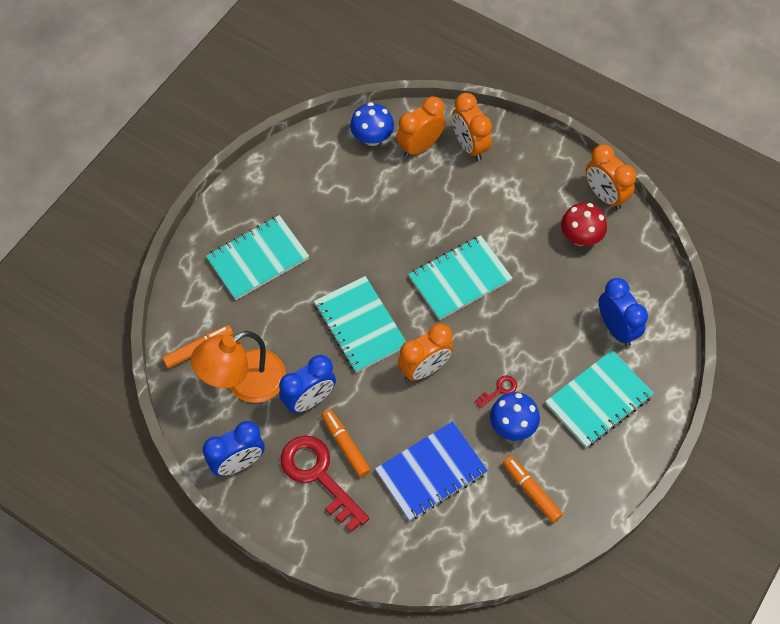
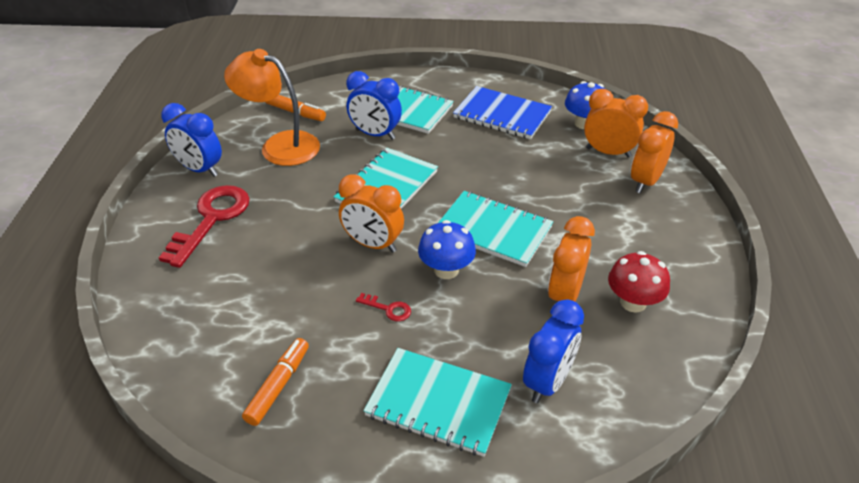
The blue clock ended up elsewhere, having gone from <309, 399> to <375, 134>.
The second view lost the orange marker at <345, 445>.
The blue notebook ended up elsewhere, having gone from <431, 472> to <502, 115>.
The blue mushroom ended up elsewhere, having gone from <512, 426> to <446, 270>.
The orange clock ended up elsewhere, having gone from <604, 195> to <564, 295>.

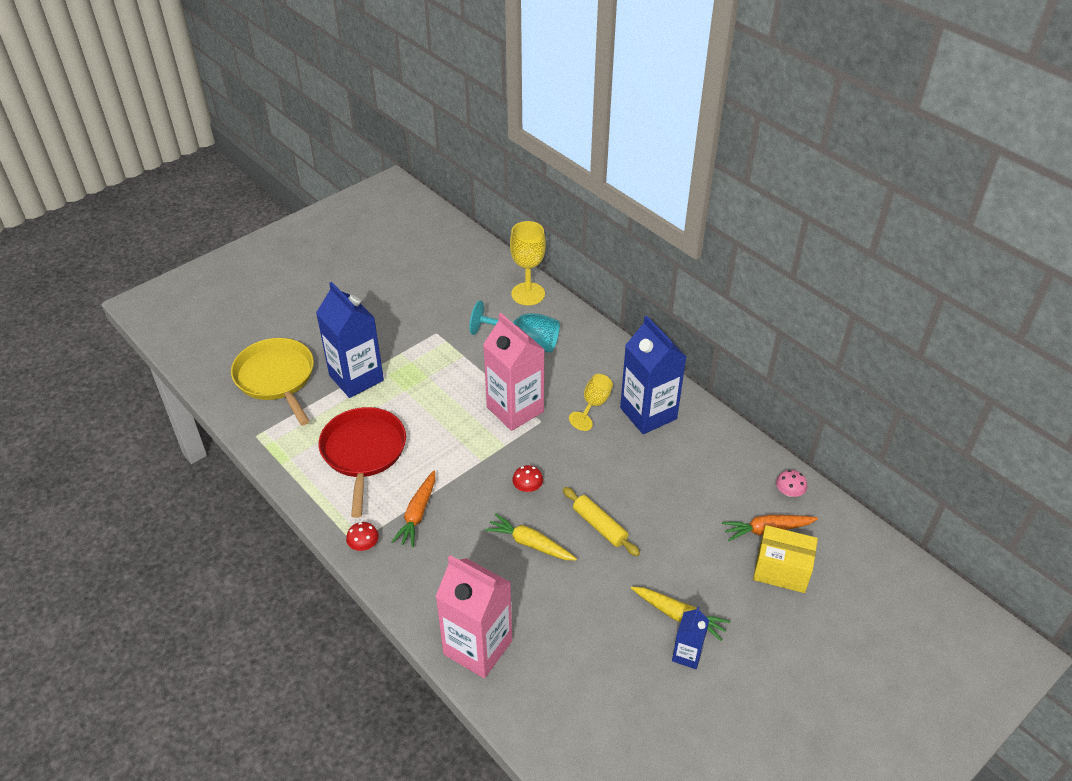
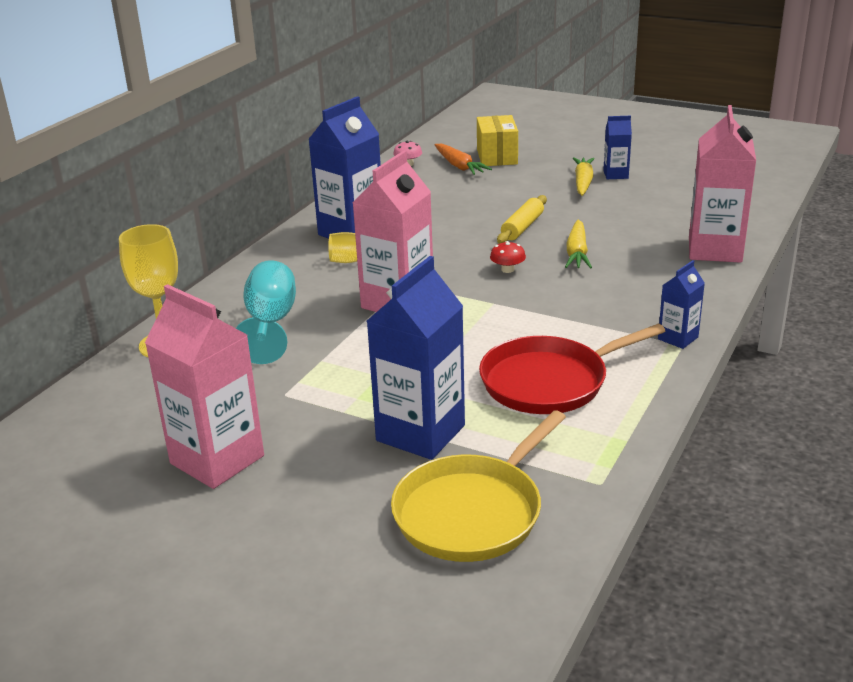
Where the red mushroom stood at <364, 545>, the blue carton came to stand at <678, 338>.
The second view lost the orange carrot at <417, 514>.
The second view gained the pink carton at <217, 460>.

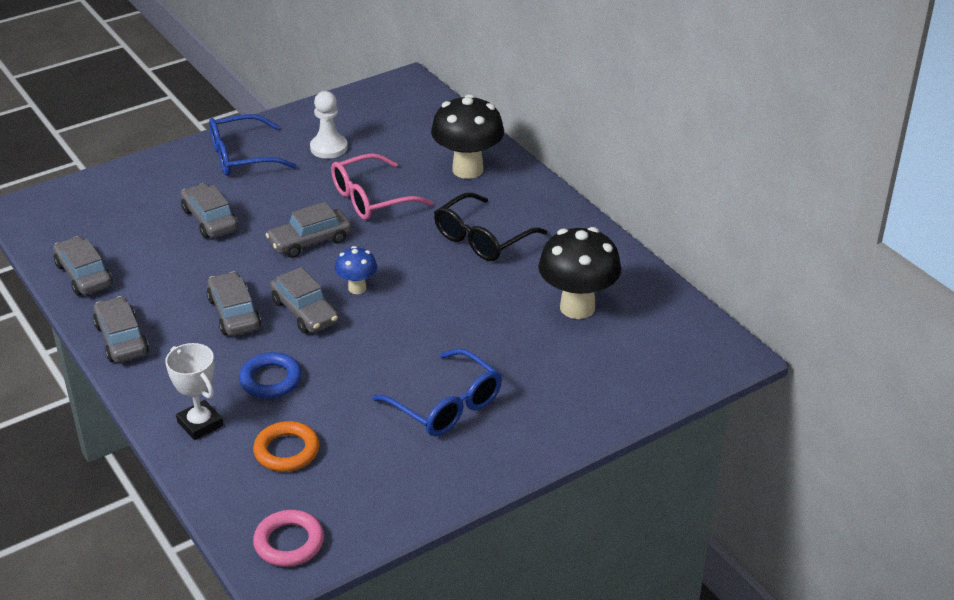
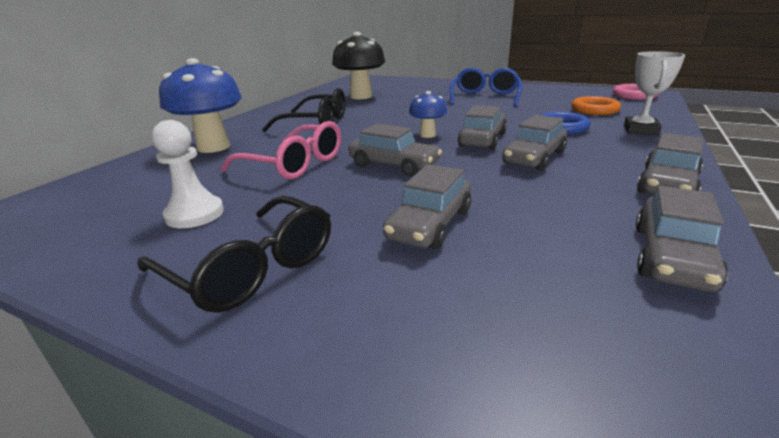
What was the blue glasses at <243, 156> turned into the black glasses at <250, 267>.
What was the black mushroom at <467, 169> turned into the blue mushroom at <213, 147>.

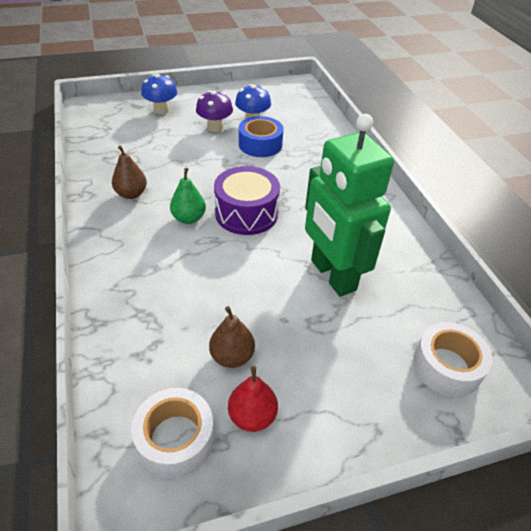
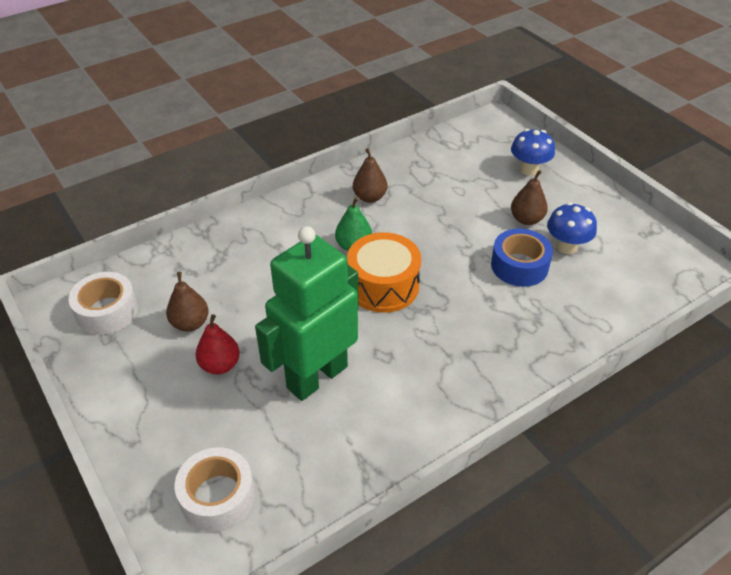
Where the purple mushroom stood at <215, 127>, the brown pear came to stand at <526, 219>.
What was the purple drum at <246, 213> turned into the orange drum at <383, 286>.
The red pear ended up elsewhere, having gone from <252, 416> to <220, 365>.

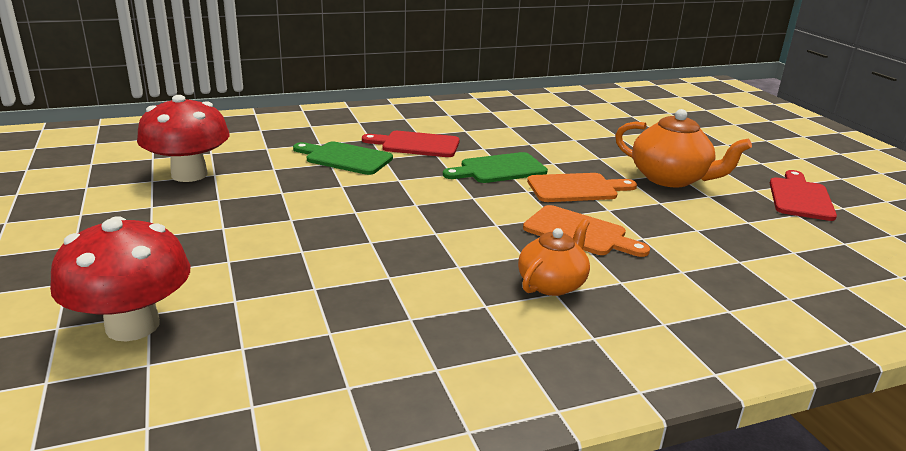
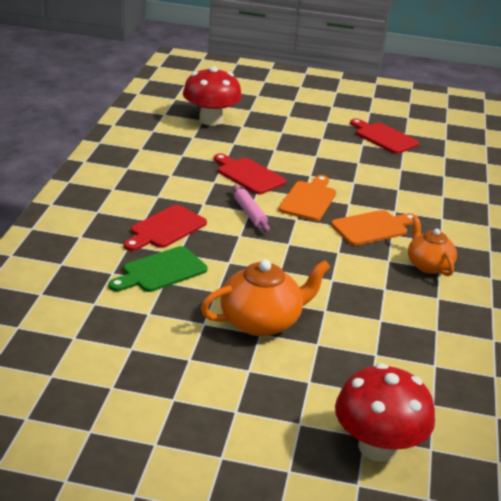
The red mushroom ended up elsewhere, having gone from <189, 174> to <211, 120>.
Where the green cutting board stood at <499, 169>, the pink rolling pin came to stand at <250, 214>.
The orange teapot ended up elsewhere, having gone from <670, 179> to <262, 321>.
The second view gained the red cutting board at <248, 175>.

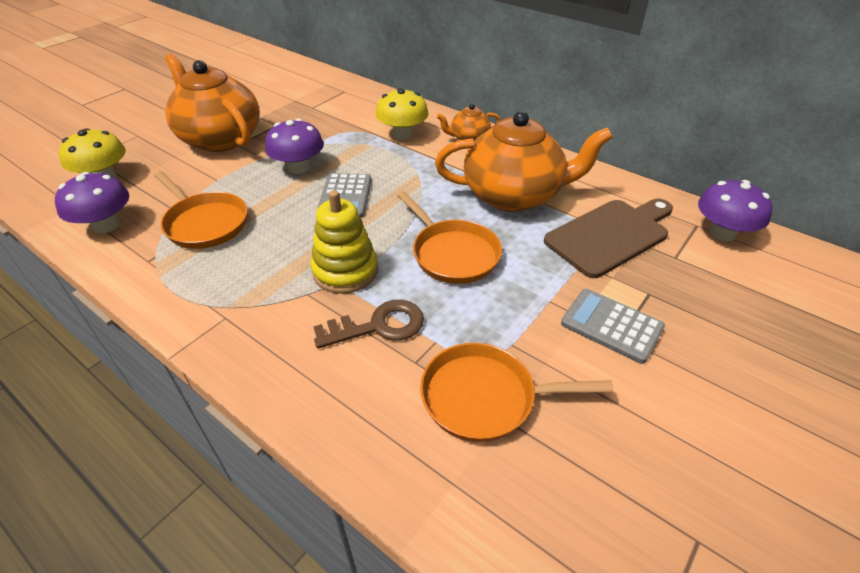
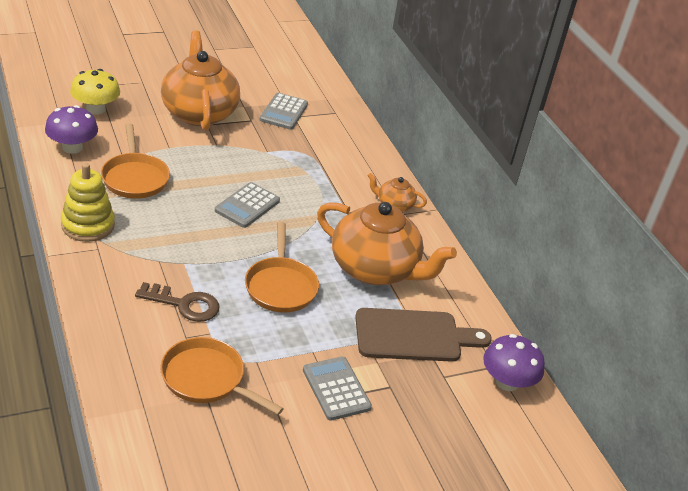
The second view lost the purple mushroom at <298, 168>.
The yellow stacking toy ended up elsewhere, having gone from <345, 271> to <88, 225>.
The second view lost the yellow mushroom at <402, 134>.
The second view gained the grey calculator at <284, 112>.

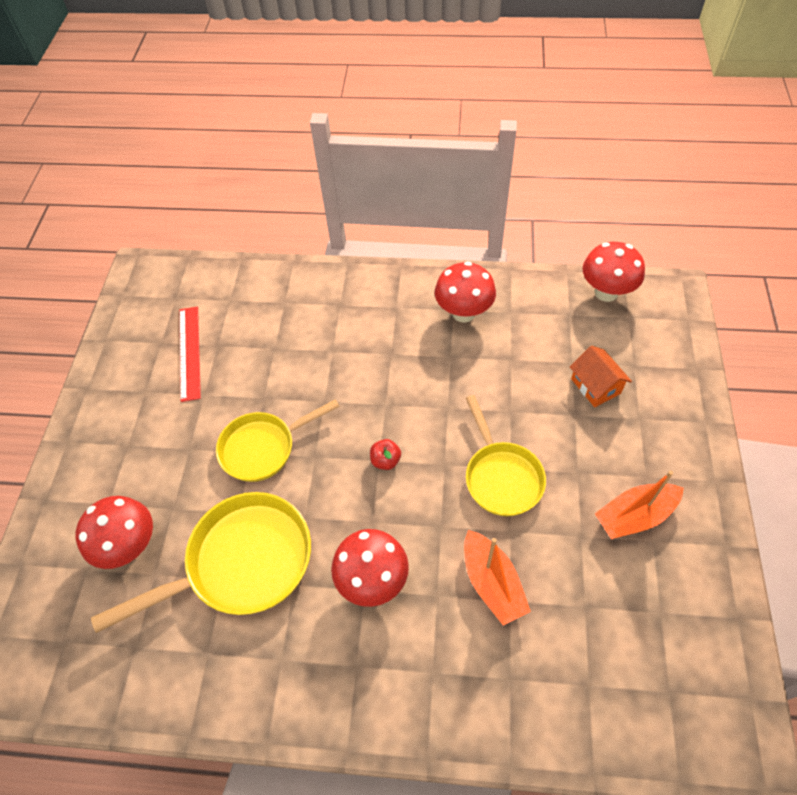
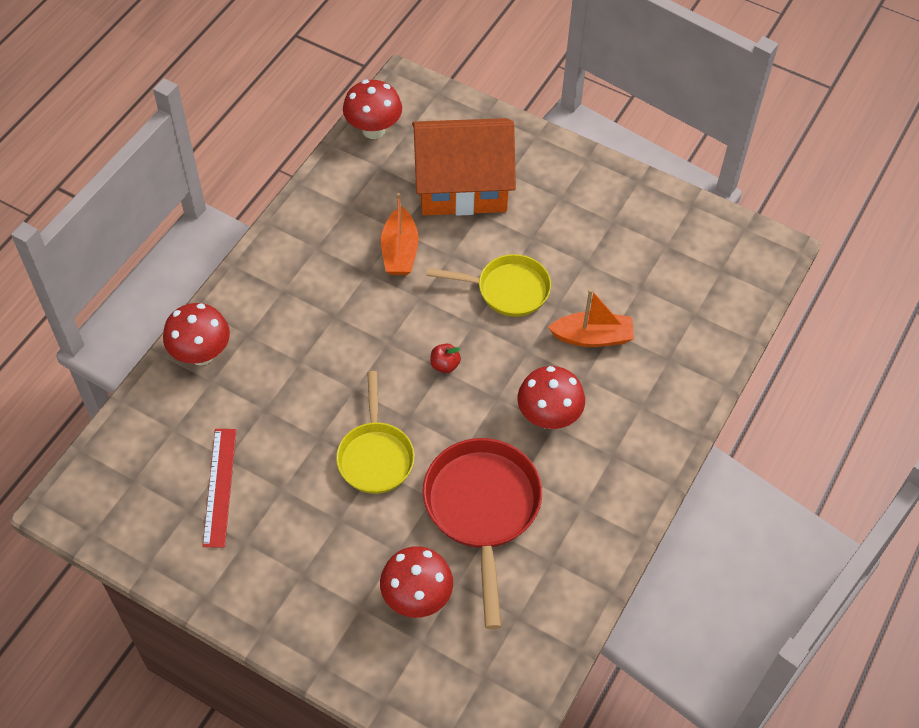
What was the yellow pan at <241, 563> turned into the red pan at <482, 510>.
The red ruler at <189, 352> ended up facing another way, 75 degrees clockwise from before.
The red mushroom ended up elsewhere, having gone from <463, 313> to <201, 354>.
The size of the orange house at <595, 386> changed by a factor of 2.29.
The orange boat ended up elsewhere, having gone from <634, 516> to <399, 251>.

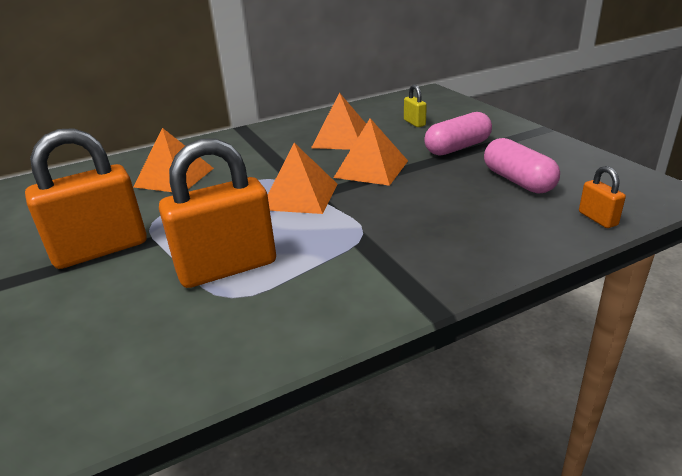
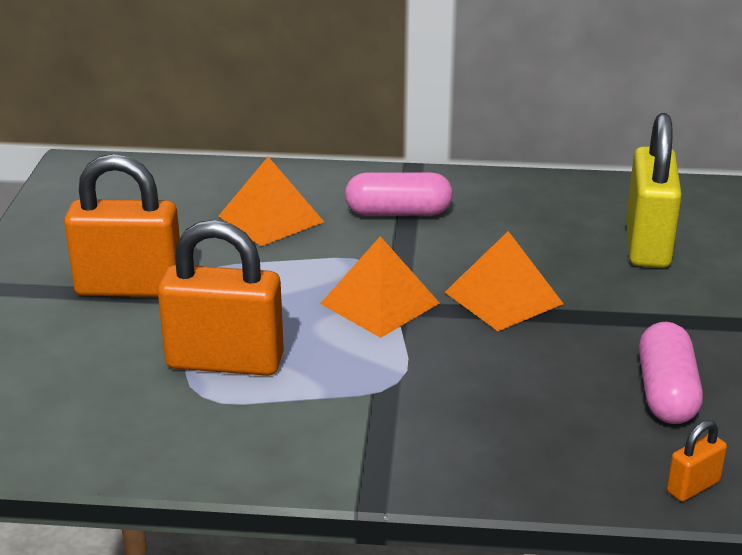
The second view lost the orange pyramid at <342, 139>.
The size of the yellow padlock at <414, 123> changed by a factor of 2.25.
The pink capsule ended up elsewhere, having gone from <457, 148> to <398, 212>.
The orange padlock at <597, 219> ended up facing another way, 45 degrees clockwise from before.

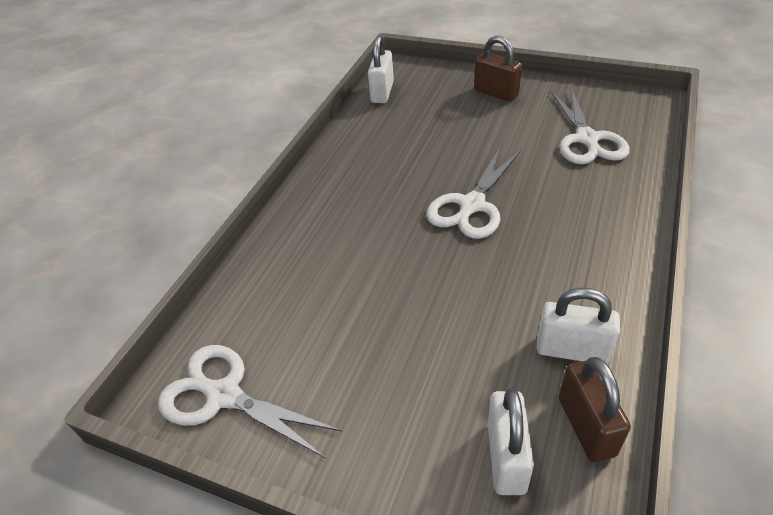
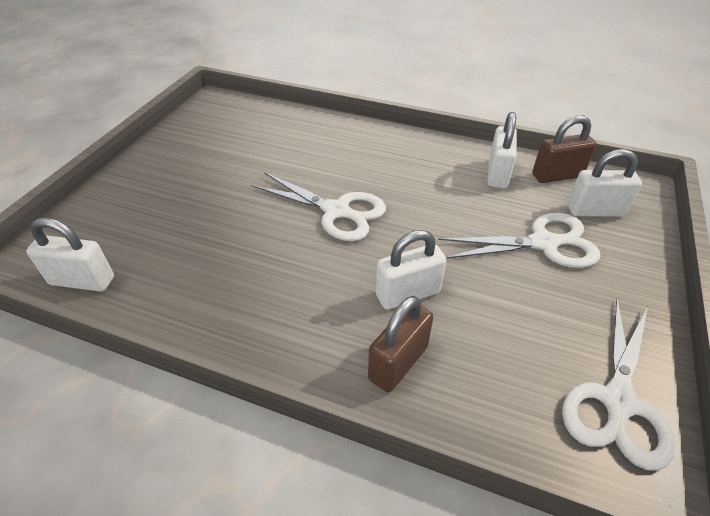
The brown padlock ended up elsewhere, having gone from <496, 93> to <398, 363>.
The white scissors ended up elsewhere, having gone from <587, 139> to <544, 243>.
The second view gained the white padlock at <408, 294>.

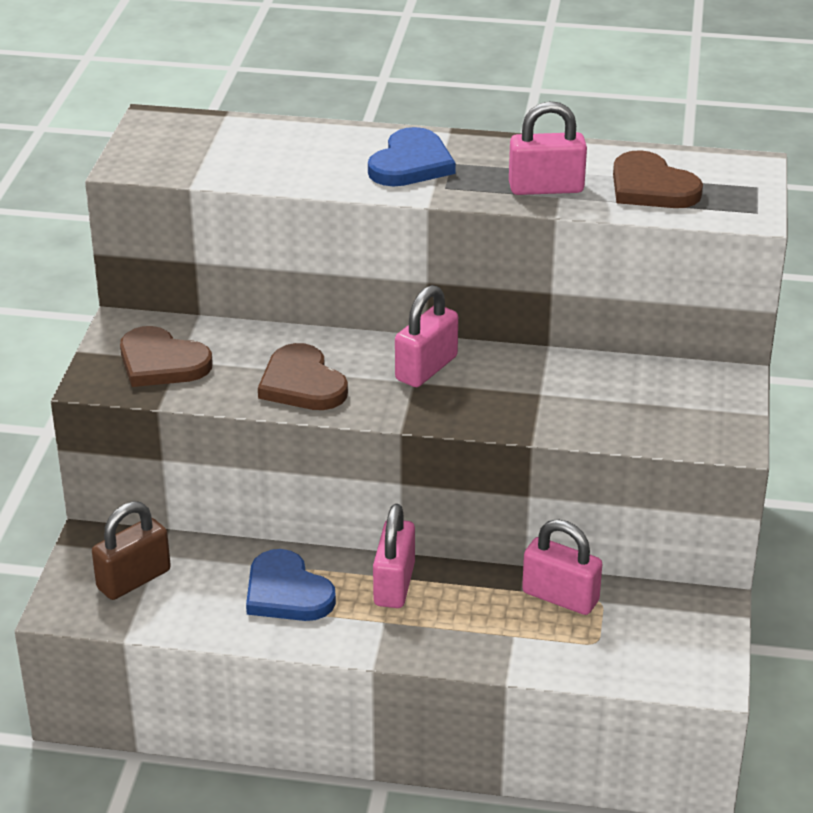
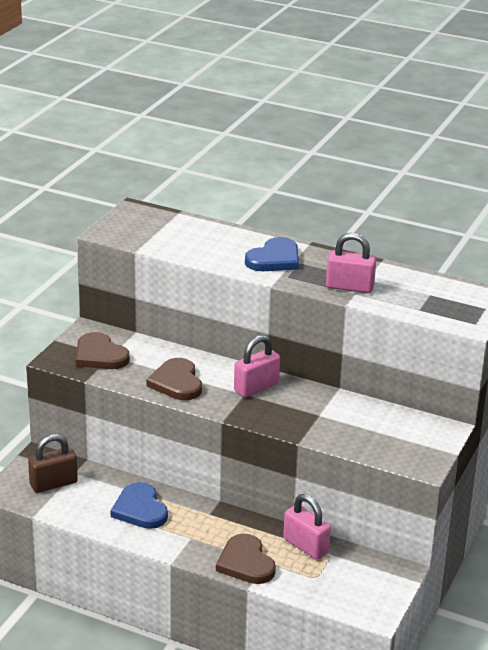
The second view lost the pink padlock at <394, 584>.
The brown heart ended up elsewhere, having gone from <651, 187> to <246, 563>.

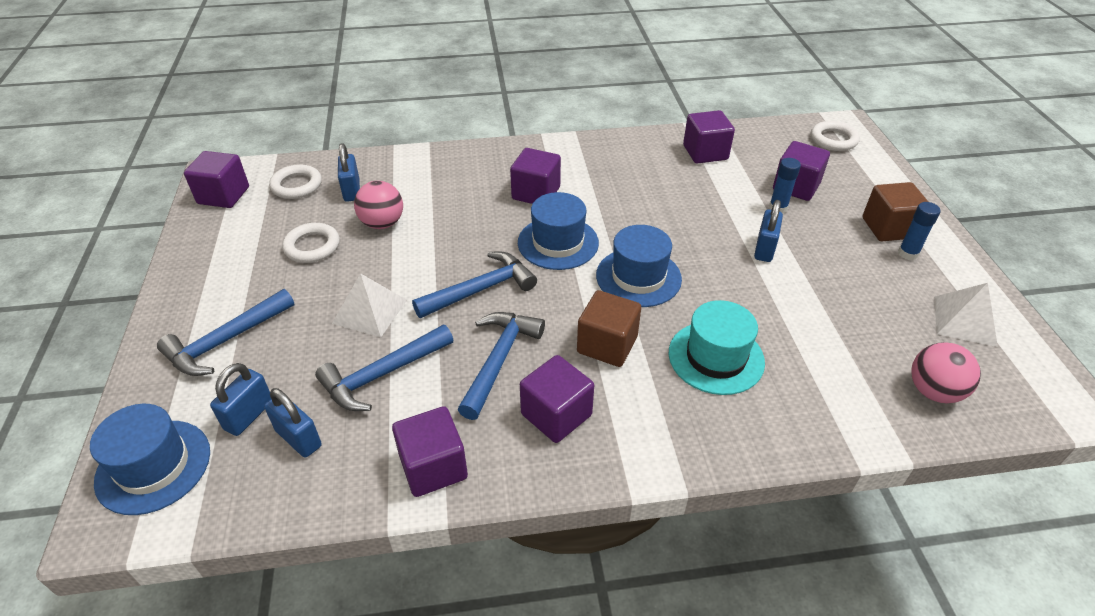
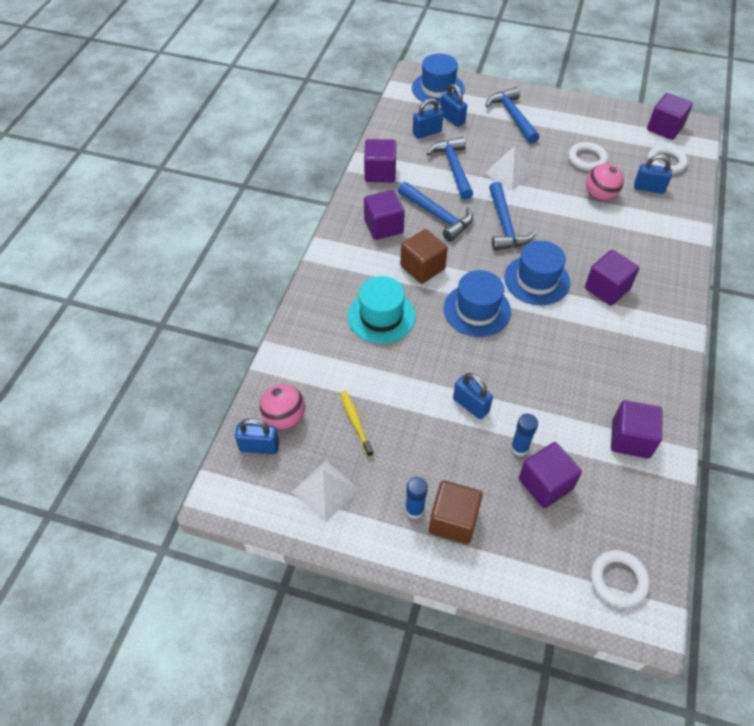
The second view gained the blue padlock at <259, 446>.
The second view gained the yellow toothbrush at <356, 422>.

